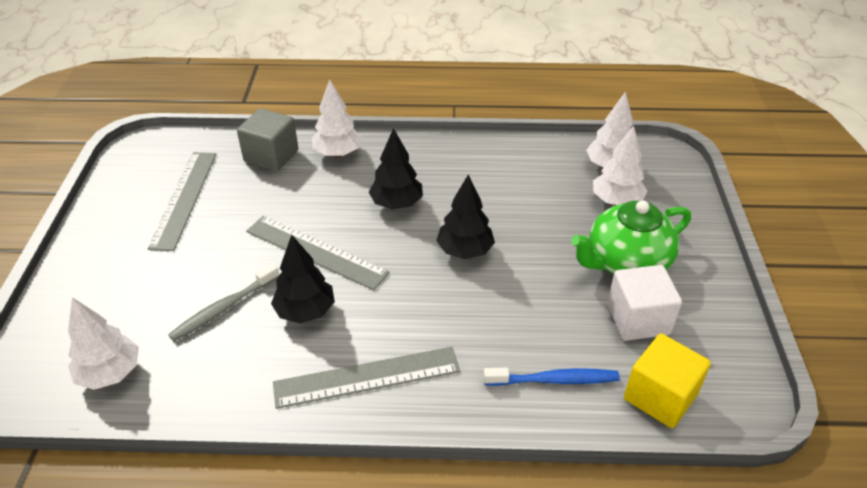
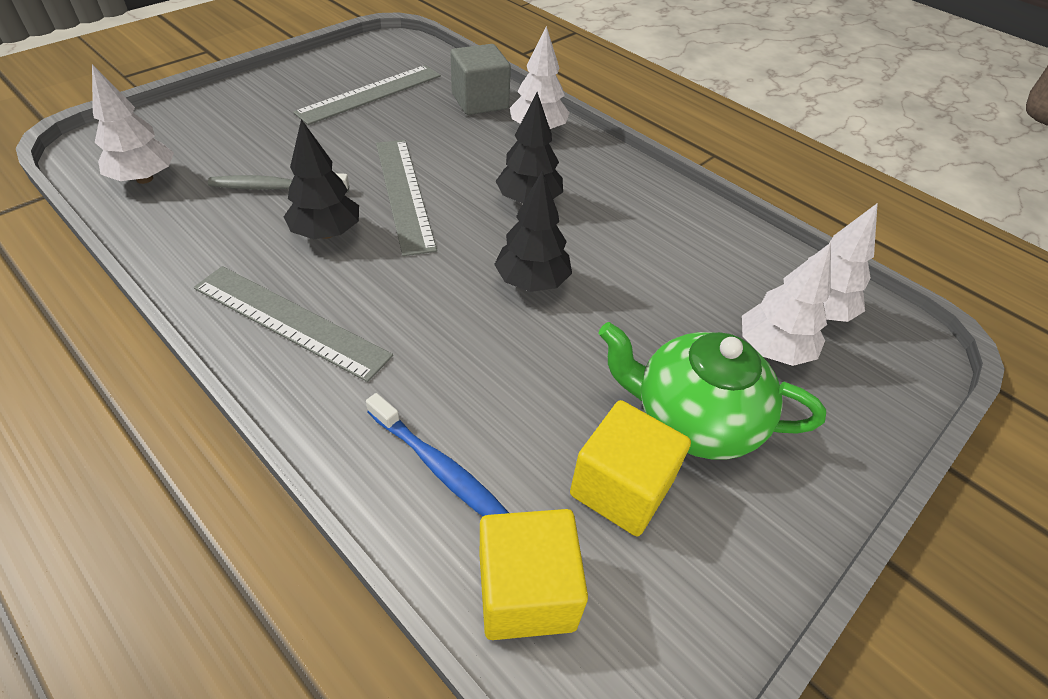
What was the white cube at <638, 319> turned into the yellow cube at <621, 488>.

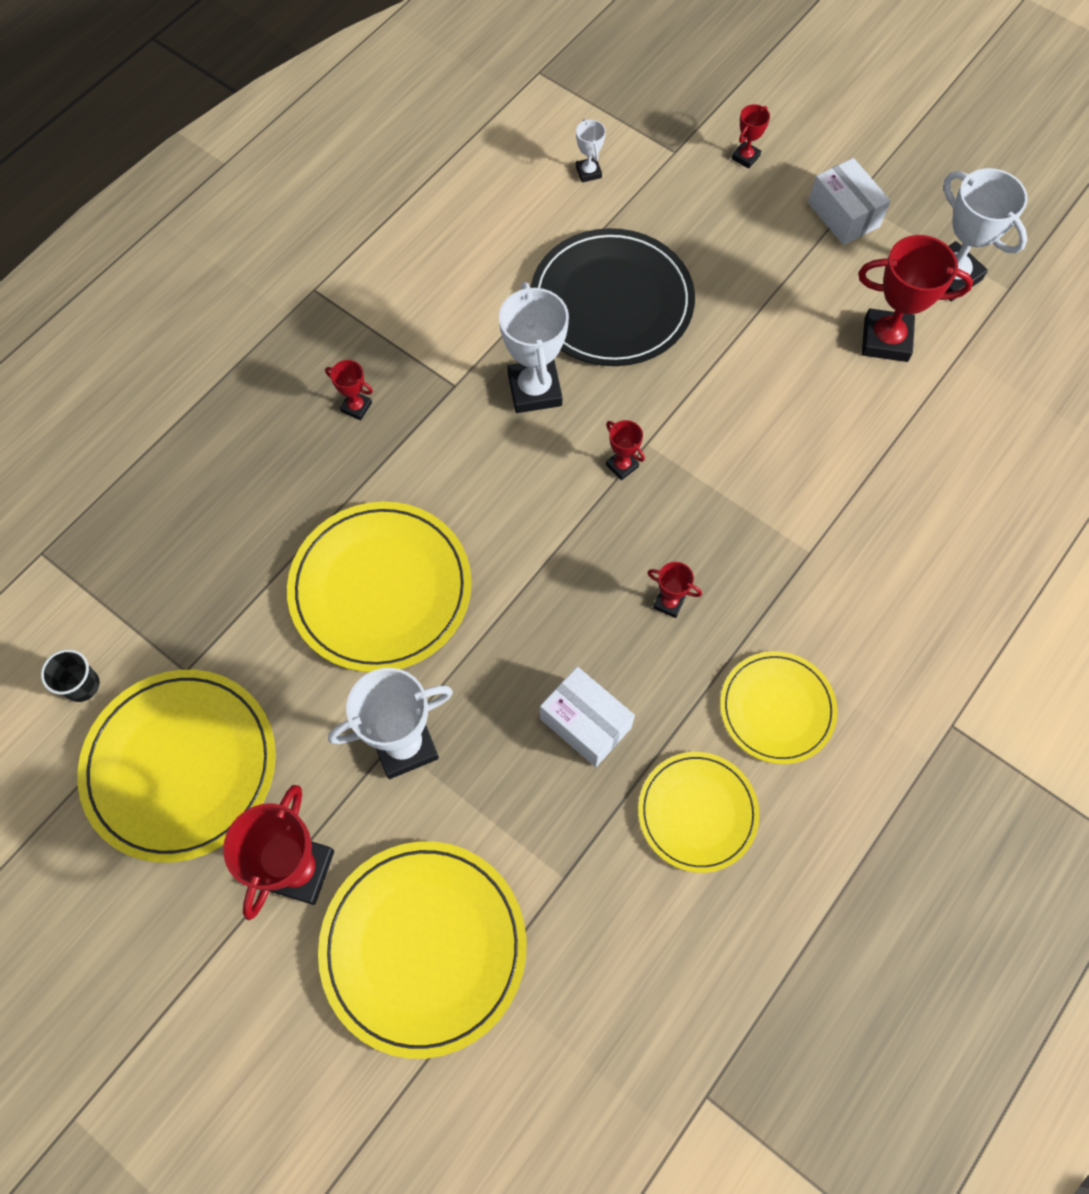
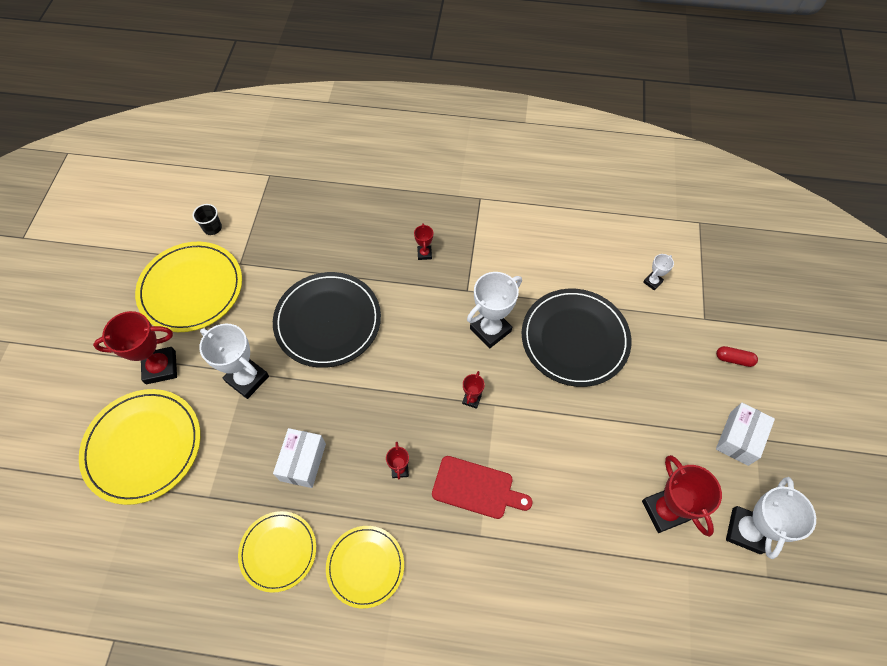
What was the yellow plate at <381, 589> turned into the black plate at <328, 321>.
Where the red trophy stood at <745, 157>, the red capsule came to stand at <734, 359>.
The second view gained the red cutting board at <476, 488>.

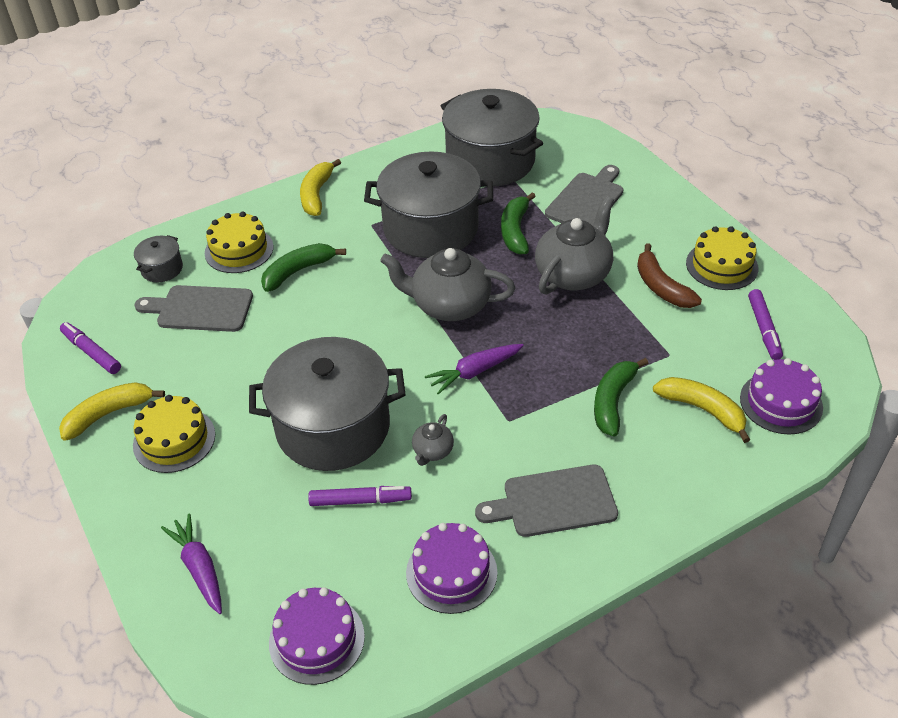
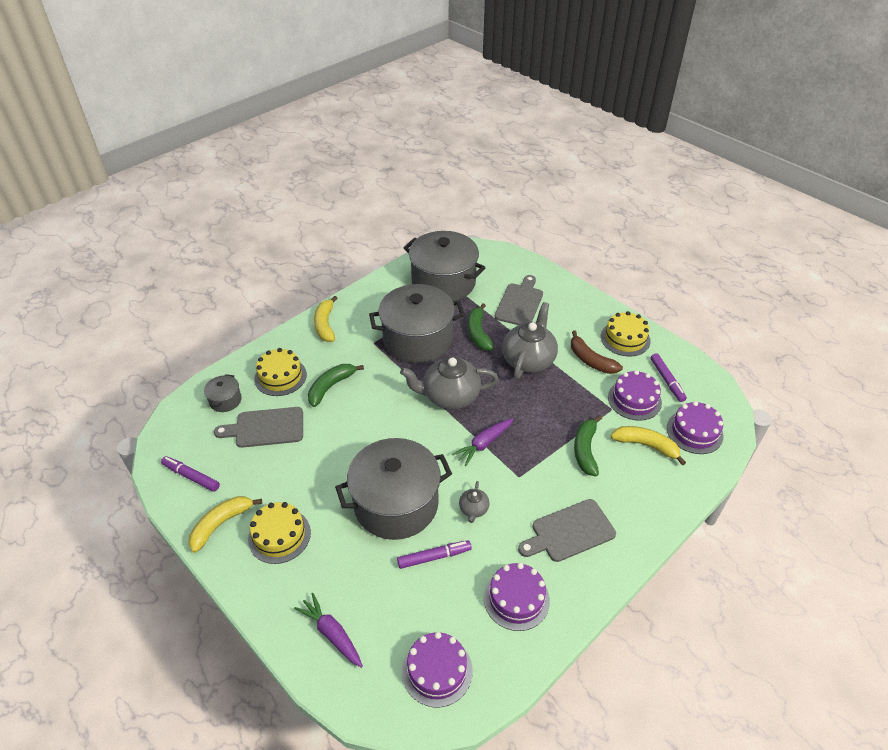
The second view gained the purple cake at <634, 400>.

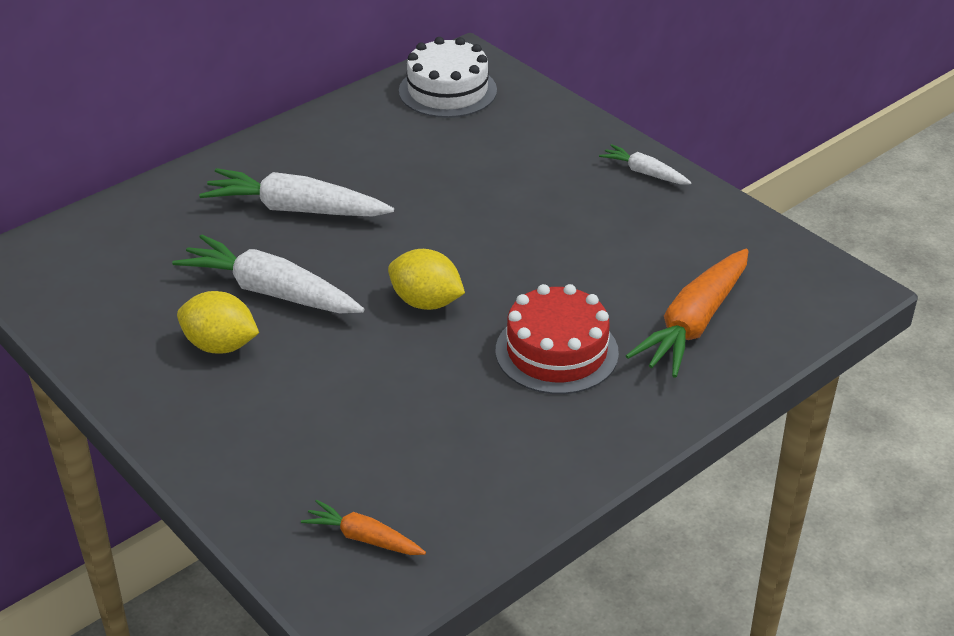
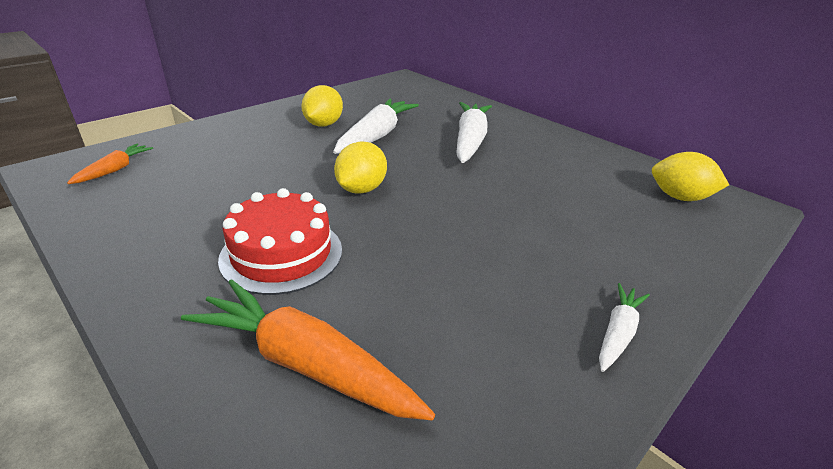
Where the white cake stood at <447, 91>, the yellow lemon came to stand at <679, 197>.

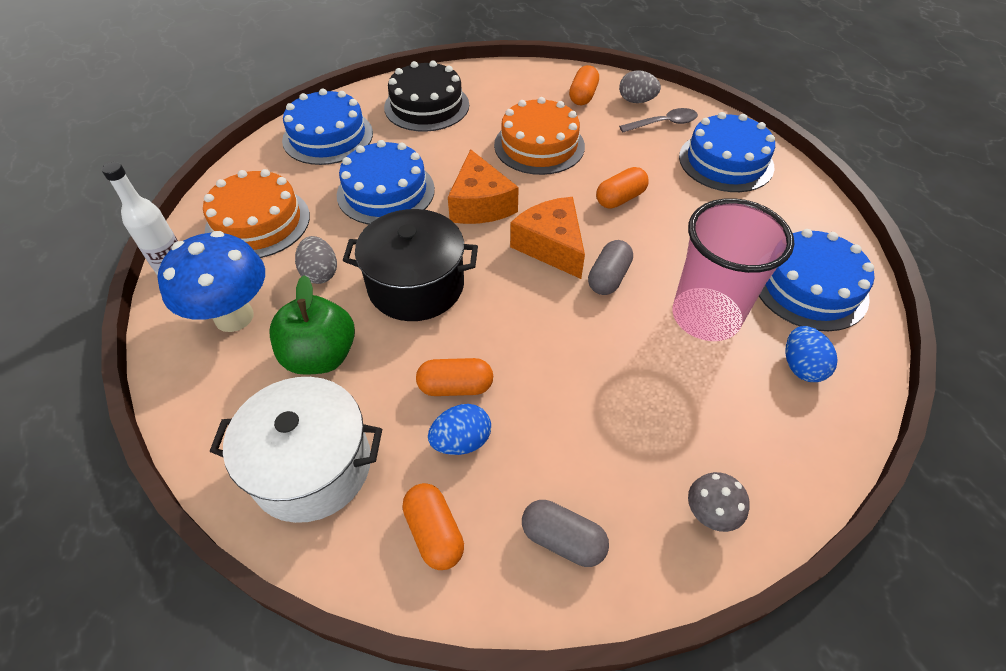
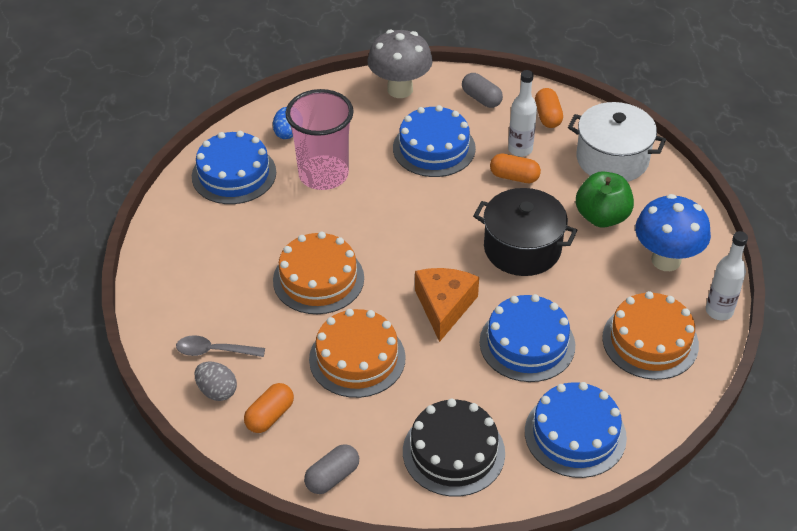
The second view lost the grey egg at <320, 273>.
Where the blue egg stood at <461, 441>, the white bottle came to stand at <520, 149>.
The second view lost the orange cheese at <551, 246>.
The grey capsule ended up elsewhere, having gone from <608, 278> to <332, 477>.
Where the orange capsule stood at <620, 198>, the orange cake came to stand at <318, 279>.
The blue cake ended up elsewhere, having gone from <726, 161> to <434, 148>.
The size of the grey mushroom at <709, 515> changed by a factor of 2.04.

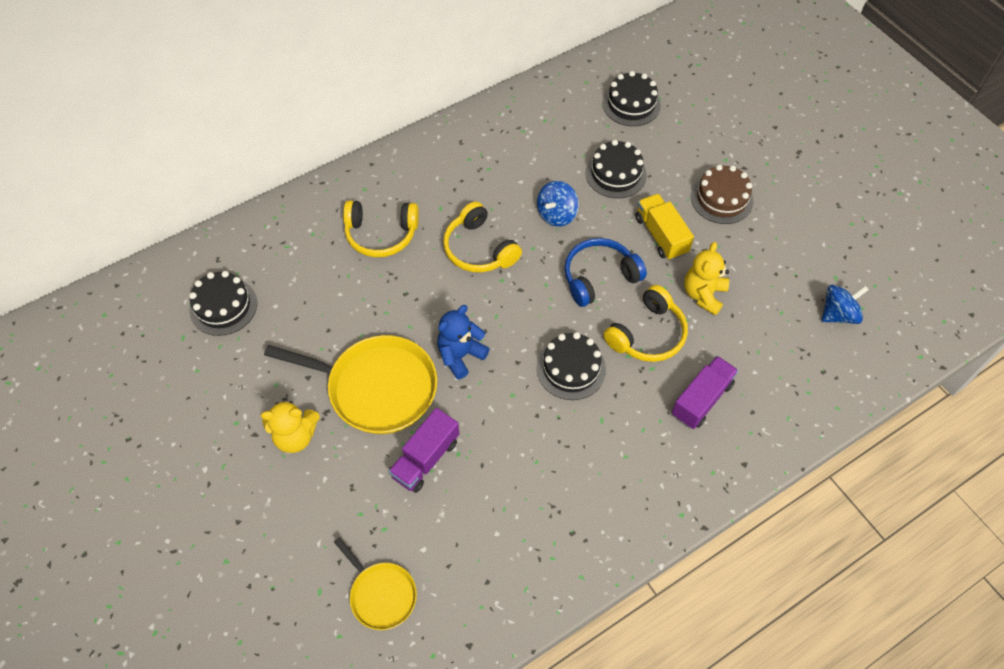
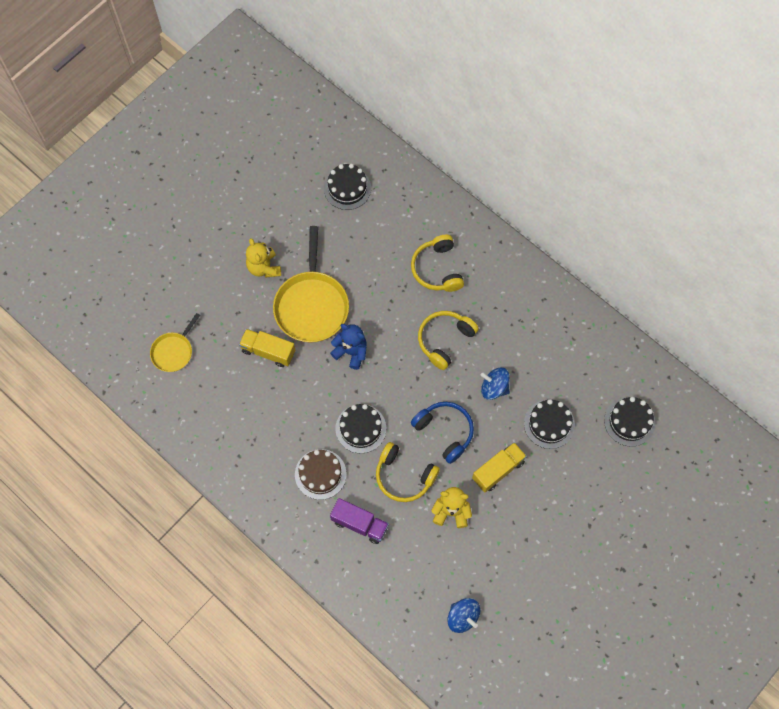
What was the purple truck at <425, 458> turned into the yellow truck at <268, 351>.
The brown cake ended up elsewhere, having gone from <721, 199> to <320, 474>.

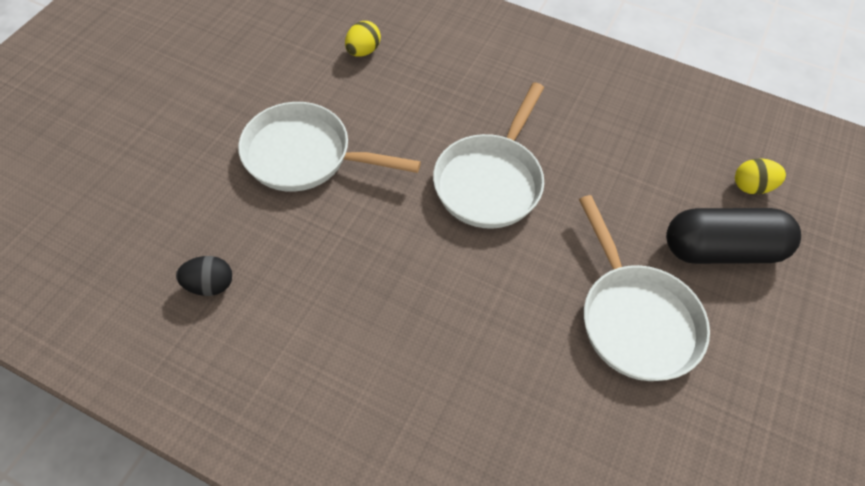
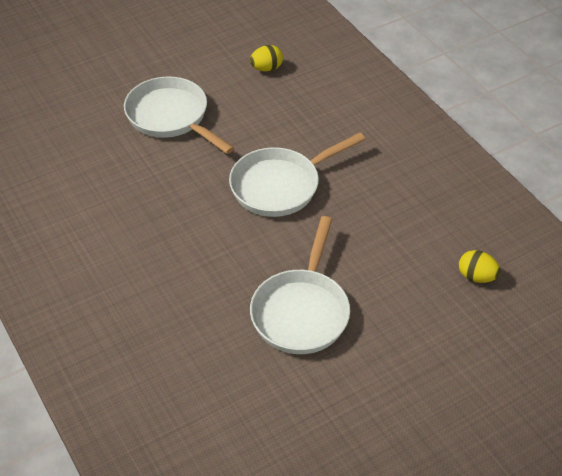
The second view lost the black egg at <210, 285>.
The second view lost the black capsule at <722, 250>.

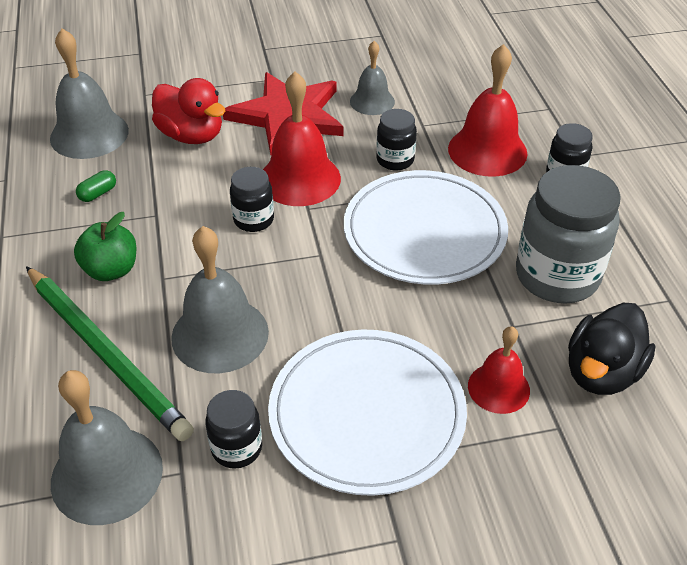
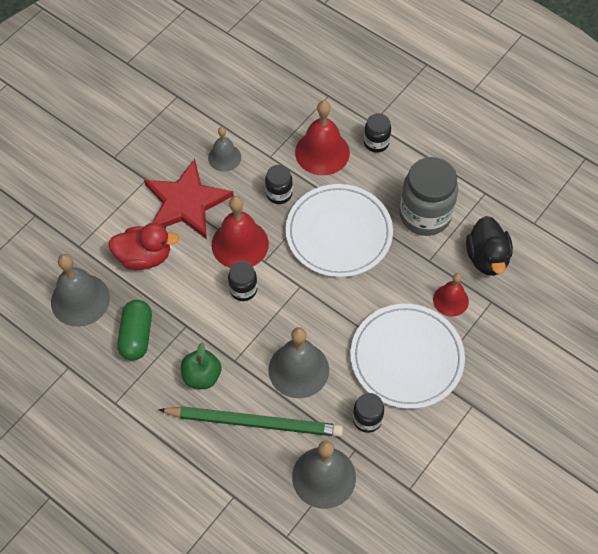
The size of the green capsule at <98, 193> changed by a factor of 2.03.

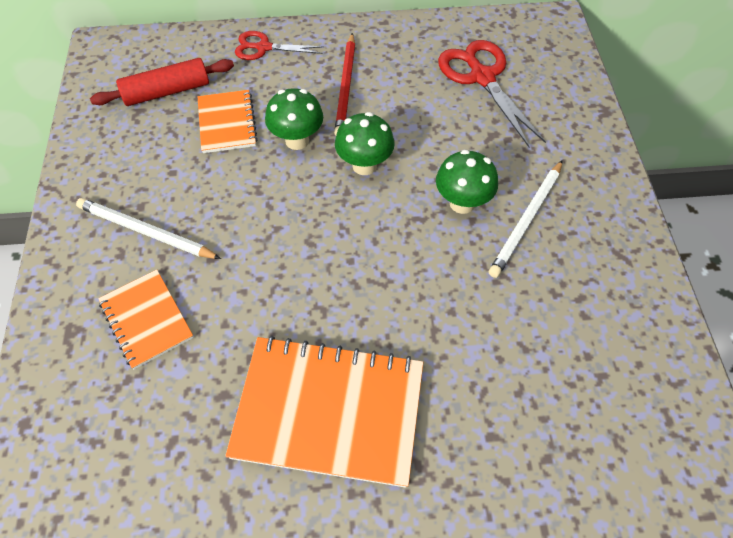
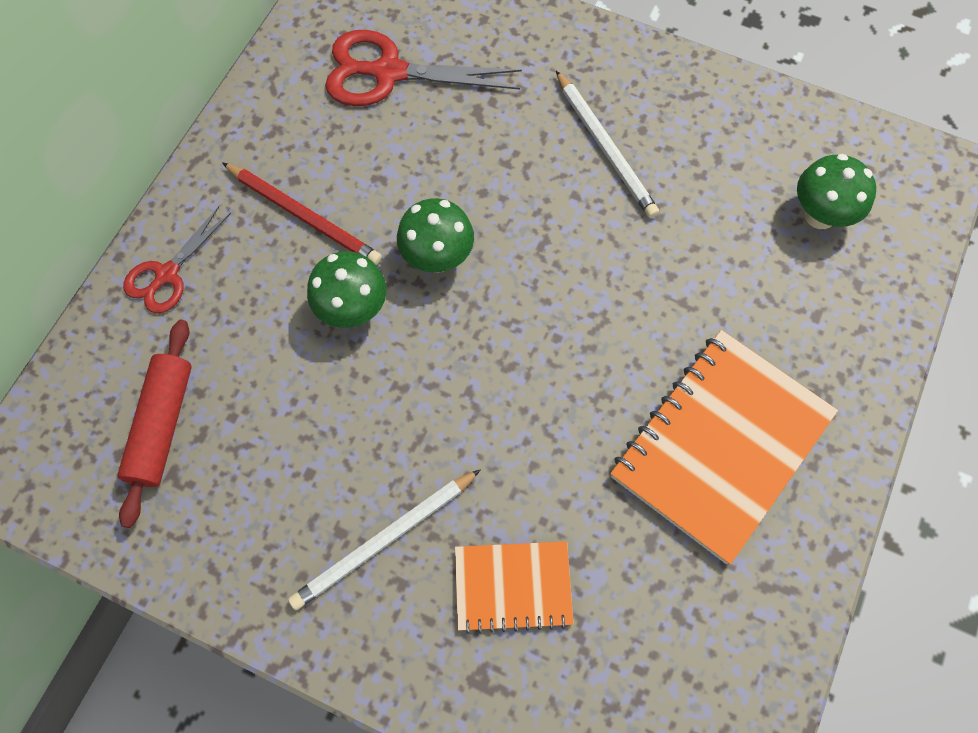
The second view lost the orange notebook at <227, 123>.
The green mushroom ended up elsewhere, having gone from <462, 203> to <820, 215>.

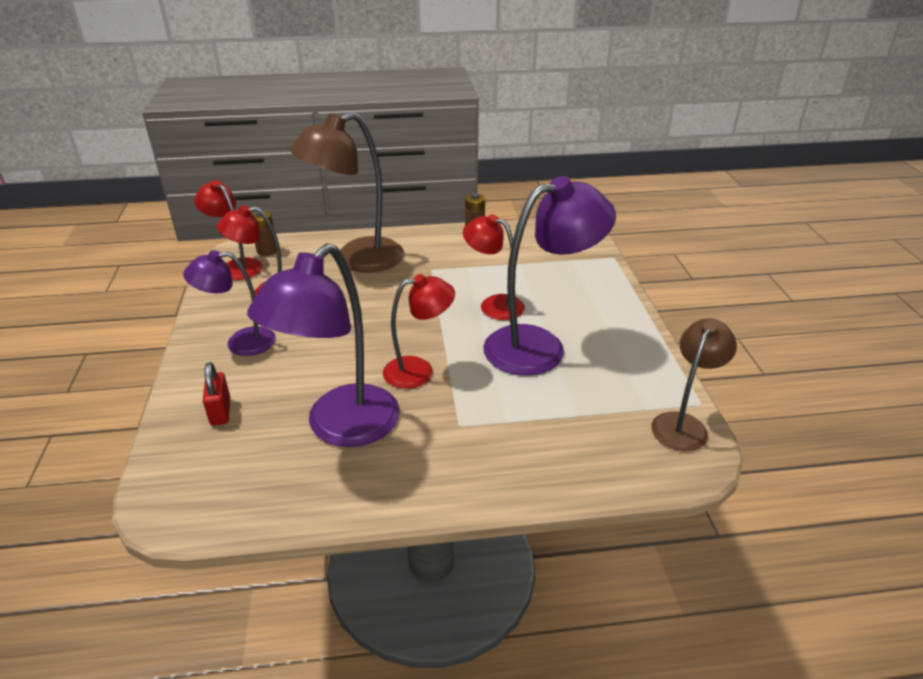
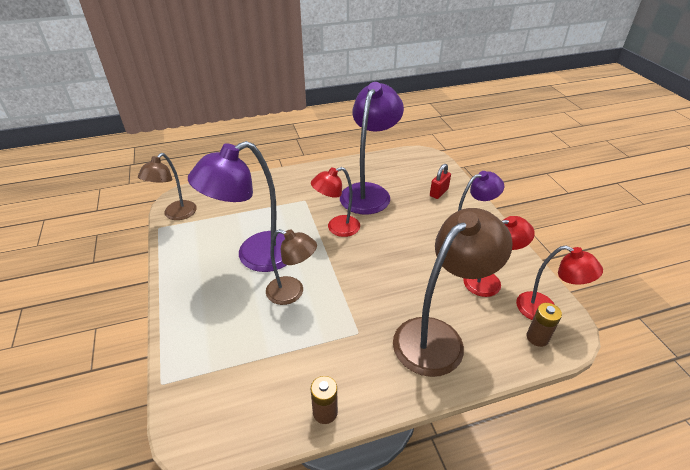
The red padlock at <220, 412> ended up facing another way, 60 degrees clockwise from before.
What was the red lamp at <493, 305> turned into the brown lamp at <292, 293>.

